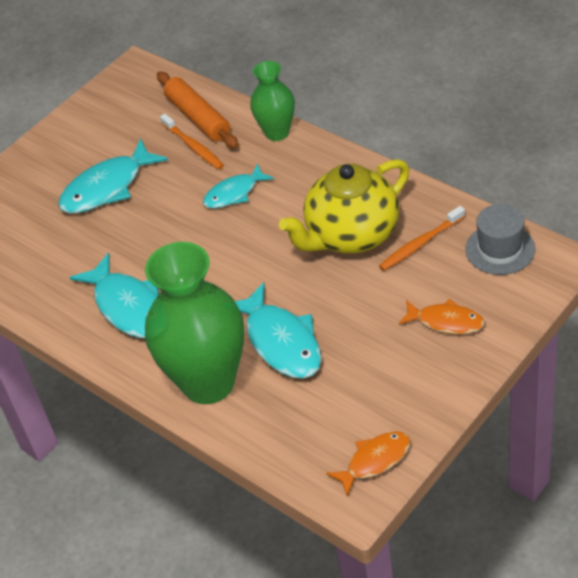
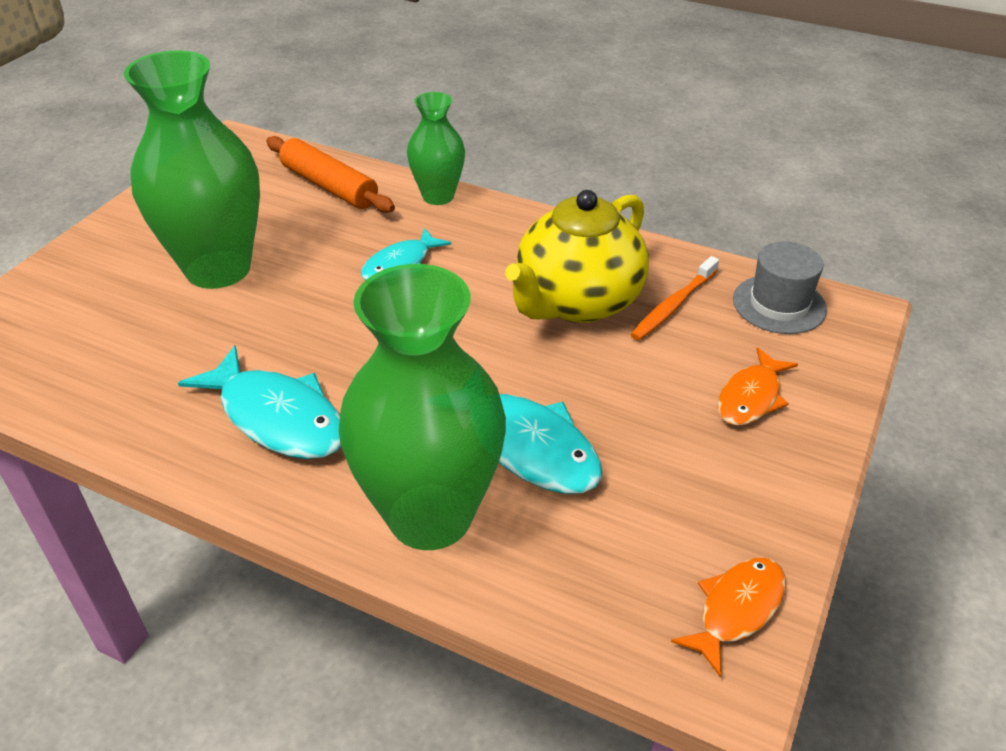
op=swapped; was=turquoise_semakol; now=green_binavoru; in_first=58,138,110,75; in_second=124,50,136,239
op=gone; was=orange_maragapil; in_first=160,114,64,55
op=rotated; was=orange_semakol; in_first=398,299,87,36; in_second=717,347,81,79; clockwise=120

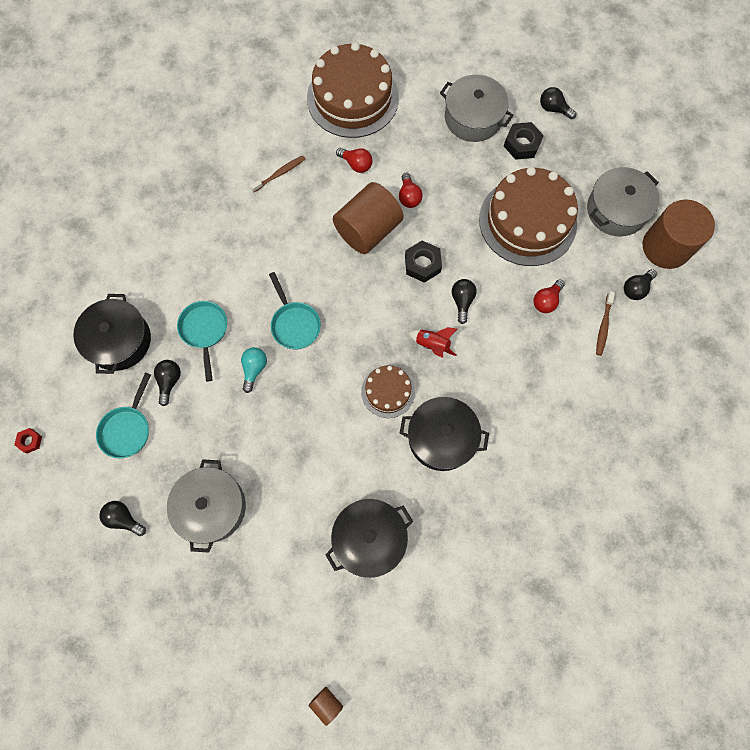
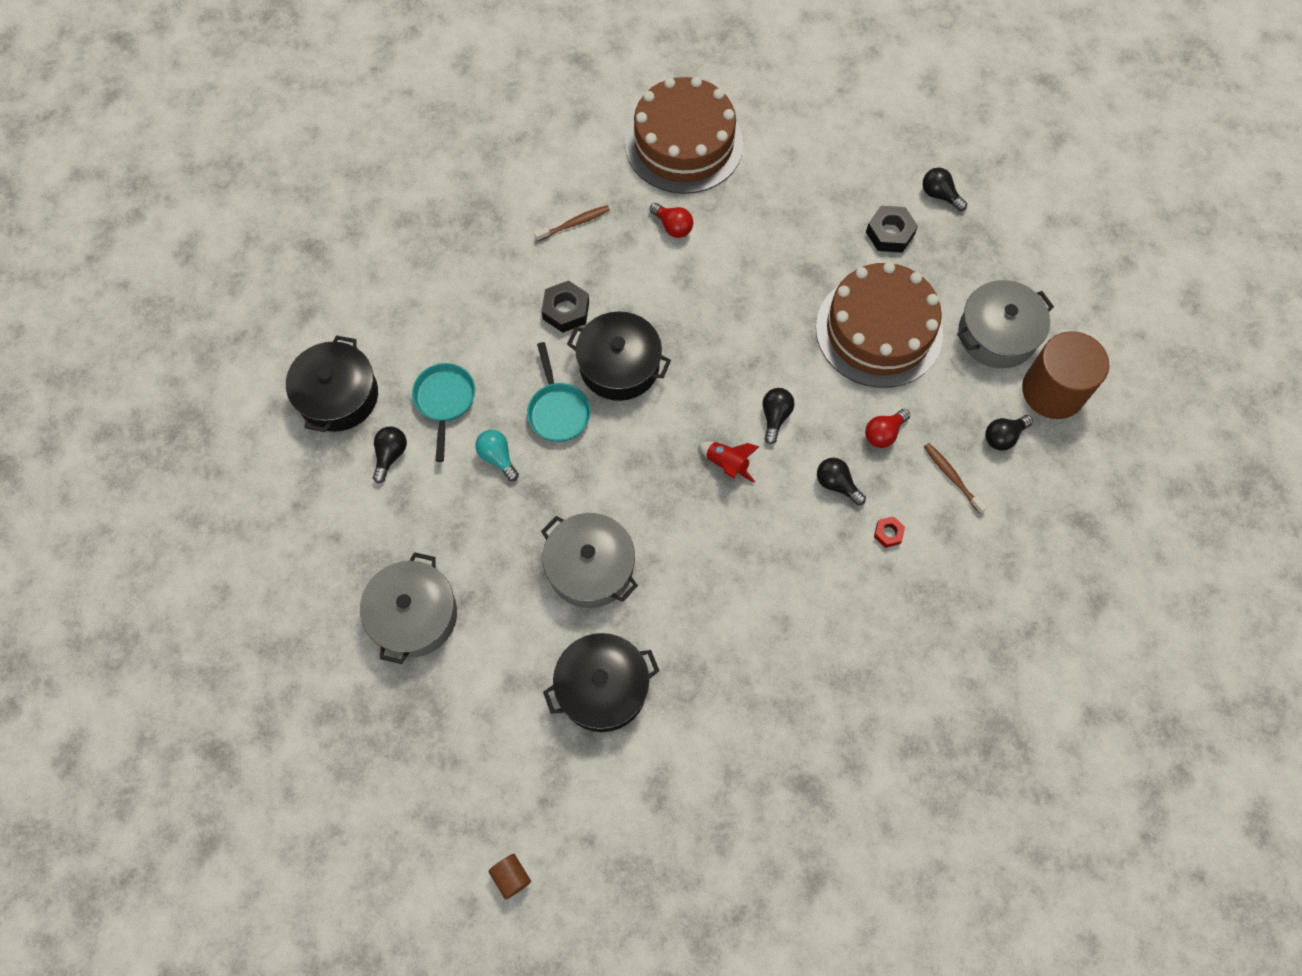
op=shifted; was=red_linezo; in_first=14,428,28,26; in_second=874,516,31,32
op=gone; was=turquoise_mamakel; in_first=96,372,55,86
op=shifted; was=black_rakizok; in_first=99,501,47,35; in_second=817,458,49,47
op=rotated; was=turquoise_rakizok; in_first=241,347,26,46; in_second=475,430,44,51; clockwise=-60
op=gone; was=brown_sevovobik; in_first=333,182,70,72
op=gone; was=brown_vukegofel; in_first=361,365,54,53
op=gone; was=red_rakizok; in_first=399,173,24,35
op=shifted; was=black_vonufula; in_first=399,397,90,74; in_second=567,311,104,90
op=shifted; was=black_linezo; in_first=405,241,37,42; in_second=541,280,48,53
op=shifted; was=grey_vonufula; in_first=440,75,73,67; in_second=541,513,97,95
op=rotated; was=brown_maragapil; in_first=596,291,19,65; in_second=924,443,63,71; clockwise=120

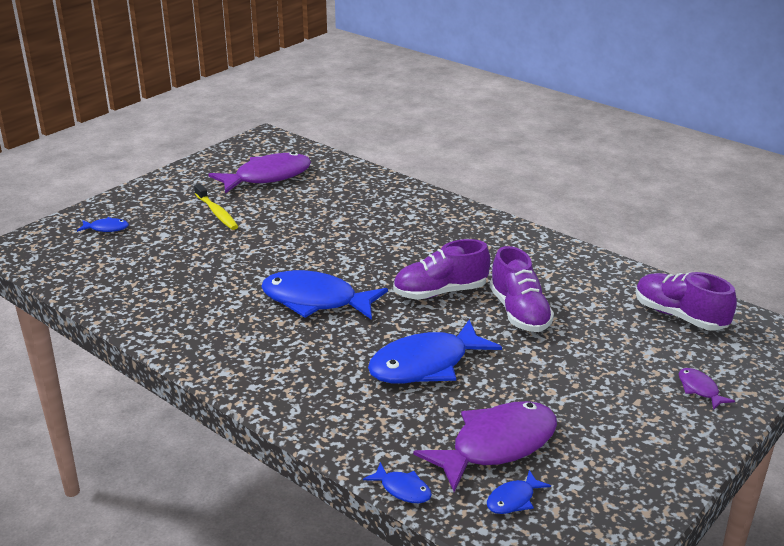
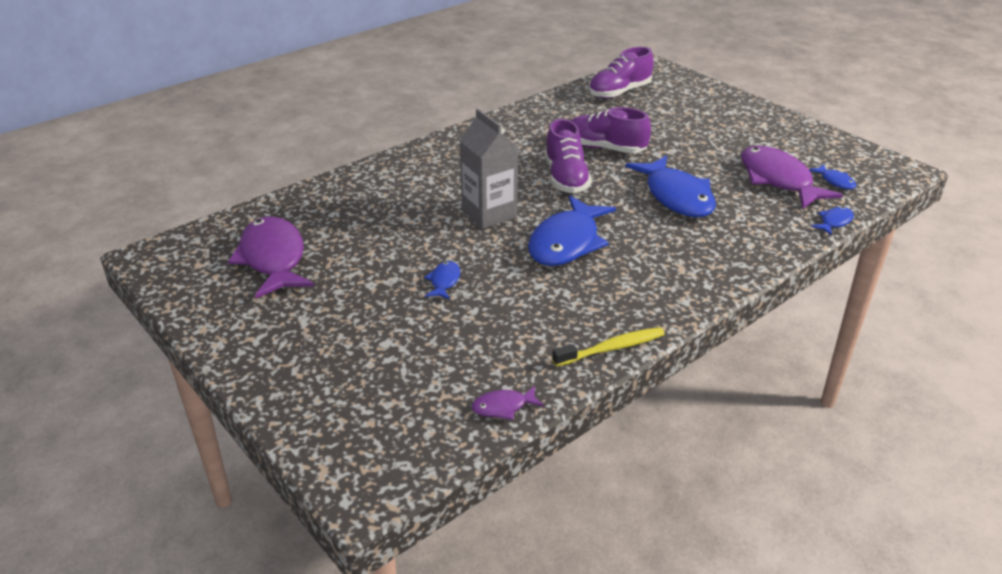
op=shifted; was=blue_semakol; in_first=77,217,52,15; in_second=424,261,36,39
op=shifted; was=yellow_maragapil; in_first=194,184,44,46; in_second=552,327,113,40
op=rotated; was=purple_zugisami; in_first=490,246,64,86; in_second=570,107,81,47; clockwise=-150
op=shifted; was=purple_semakol; in_first=679,368,56,42; in_second=472,386,72,34
op=new; now=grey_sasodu; in_second=459,109,59,120

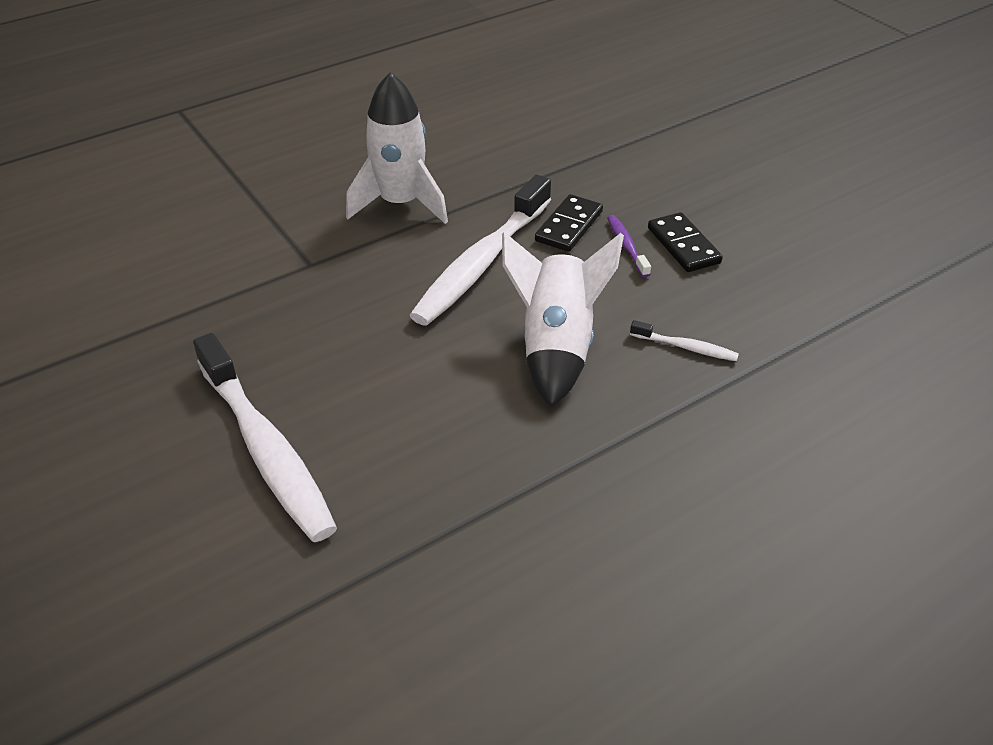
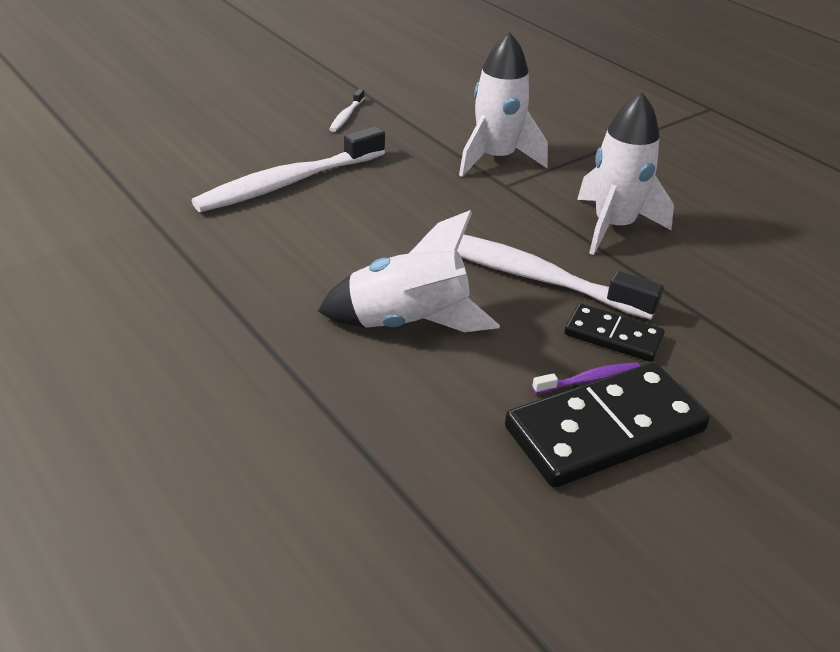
op=shifted; was=white_maragapil; in_first=630,320,109,41; in_second=329,89,36,43
op=scaled; was=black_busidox; in_first=648,212,75,60; in_second=505,362,205,126; ratio=1.82
op=new; now=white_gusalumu; in_second=459,32,89,145

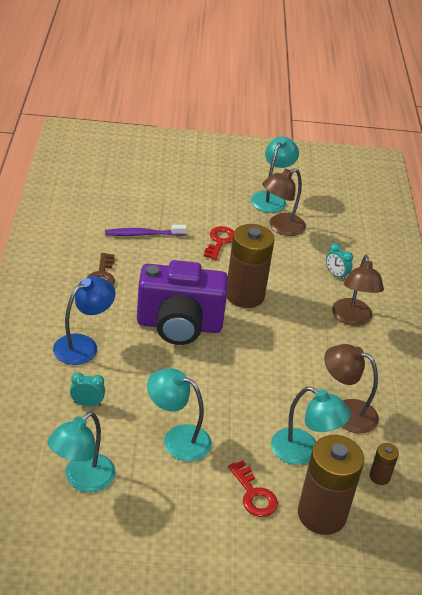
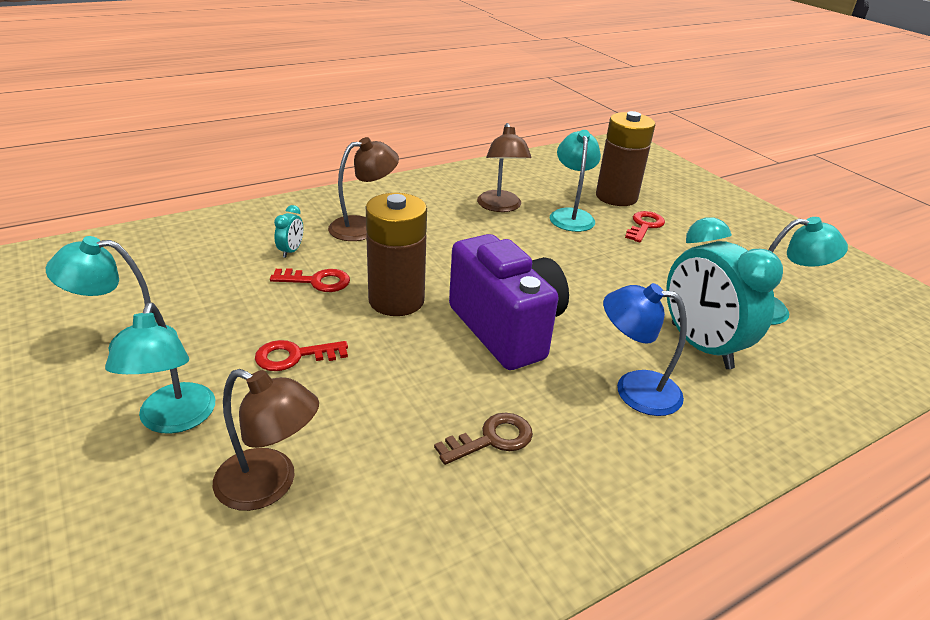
op=scaled; was=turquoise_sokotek; in_first=70,372,35,34; in_second=666,217,117,152; ratio=2.44
op=gone; was=purple_maragapil; in_first=105,225,82,11
op=shifted; was=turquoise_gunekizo; in_first=147,368,65,94; in_second=105,302,110,132
op=shifted; was=brown_gunekizo; in_first=262,168,44,68; in_second=213,369,106,142
op=gone; was=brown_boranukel; in_first=369,443,30,42
op=new; now=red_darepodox; in_second=270,268,80,24

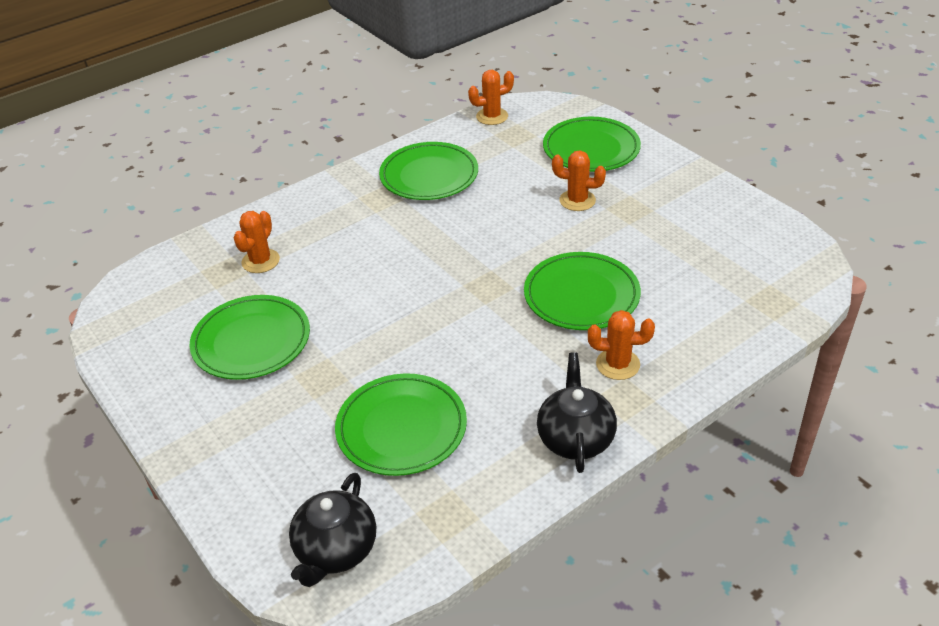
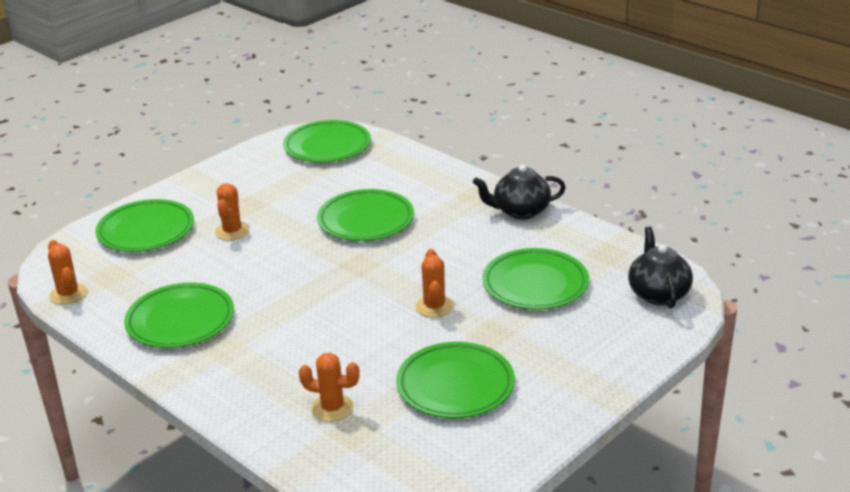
op=rotated; was=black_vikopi; in_first=289,473,87,114; in_second=628,227,65,81; clockwise=-105
op=shifted; was=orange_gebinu; in_first=588,310,67,70; in_second=416,249,37,68
op=new; now=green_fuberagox; in_second=283,120,88,43

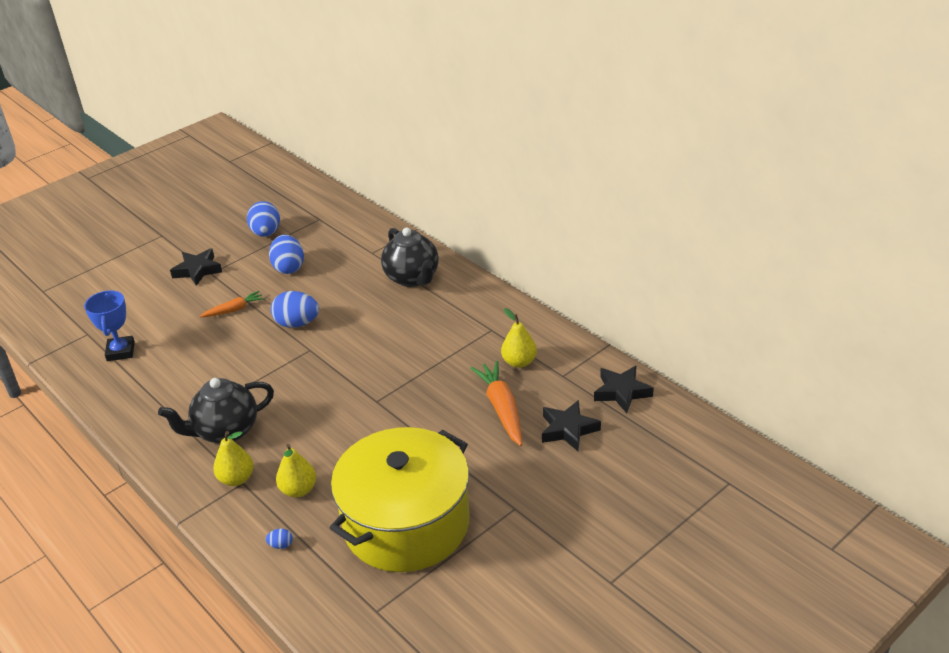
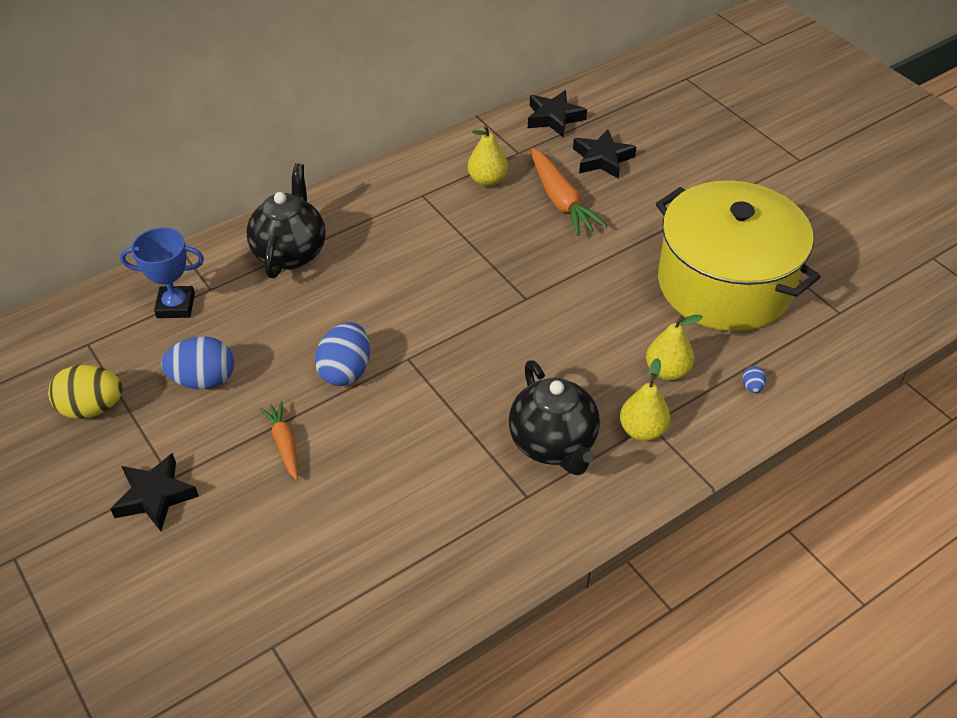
op=shifted; was=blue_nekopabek; in_first=84,290,51,71; in_second=120,227,84,91
op=repainted; was=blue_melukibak; now=yellow_melukibak; in_first=247,201,33,36; in_second=48,364,75,55
op=rotated; was=black_vikopi; in_first=381,227,58,60; in_second=246,163,80,115; clockwise=-60
op=rotated; was=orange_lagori; in_first=470,361,52,85; in_second=530,148,77,88; clockwise=-105

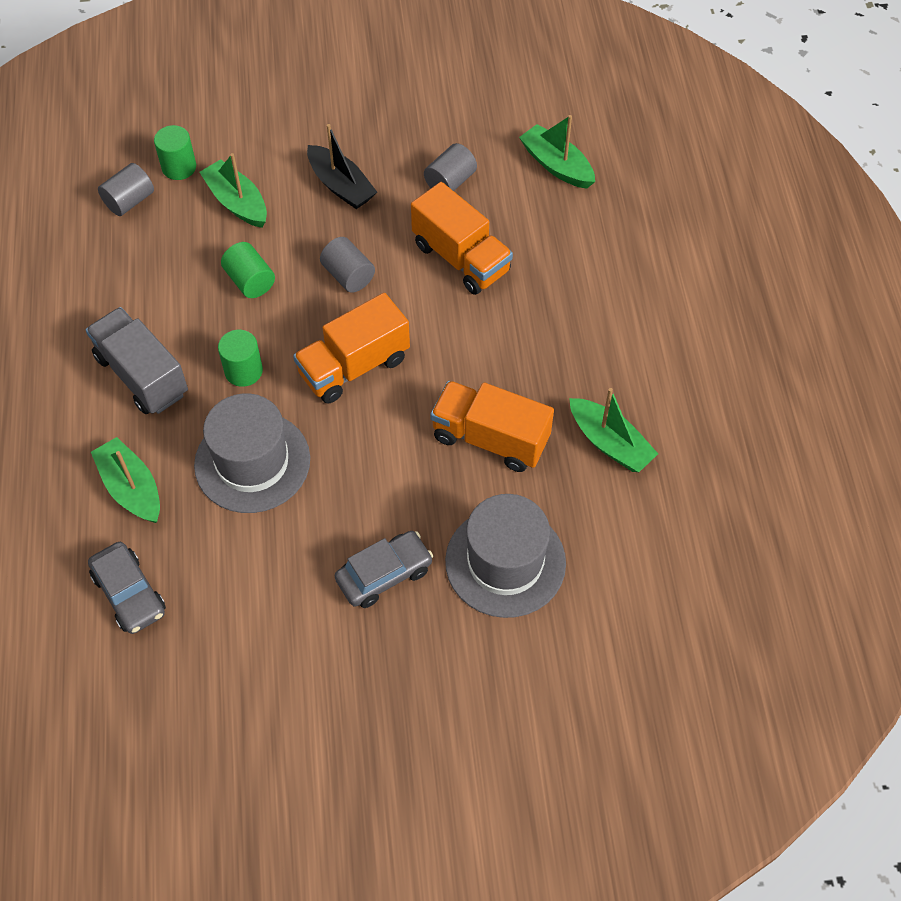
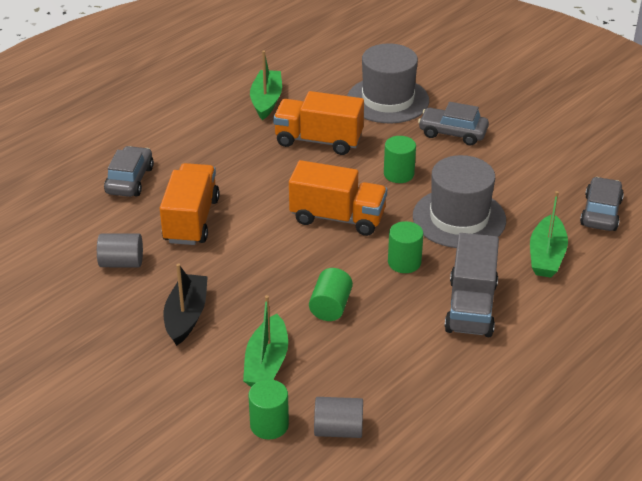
op=gone; was=grey_sevovobik; in_first=320,237,55,56
op=rotated; was=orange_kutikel; in_first=430,381,124,91; in_second=273,91,91,64; clockwise=120
op=gone; was=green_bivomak; in_first=519,115,76,74
op=new; now=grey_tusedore; in_second=104,146,50,51
op=new; now=green_sevovobik; in_second=384,136,32,47

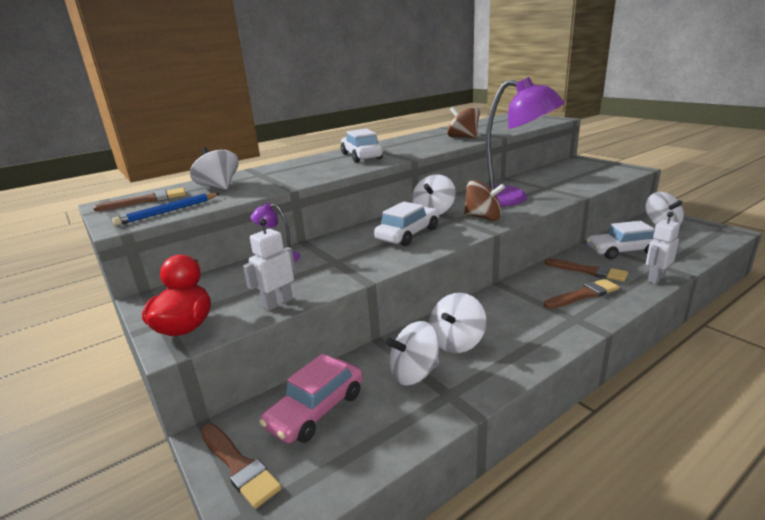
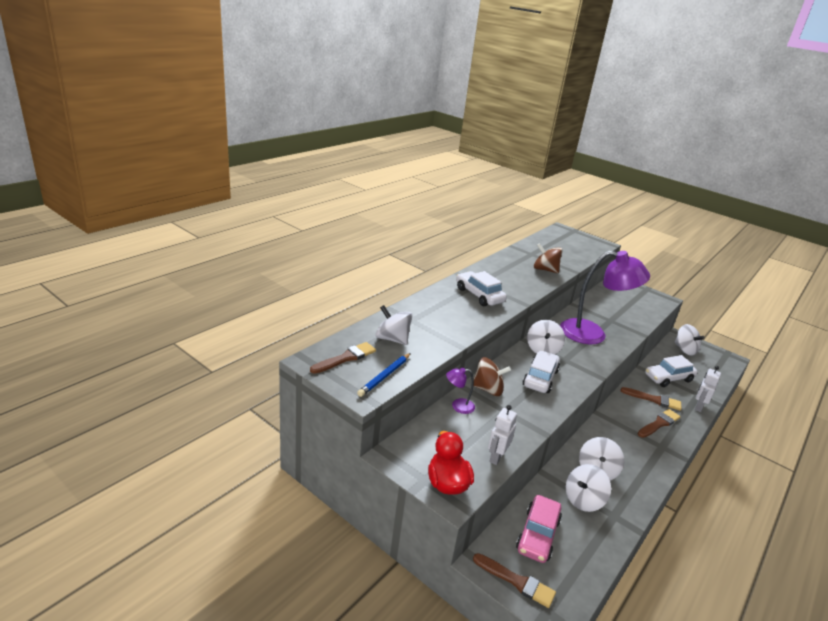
op=shifted; was=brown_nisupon; in_first=464,180,41,41; in_second=474,357,37,39

